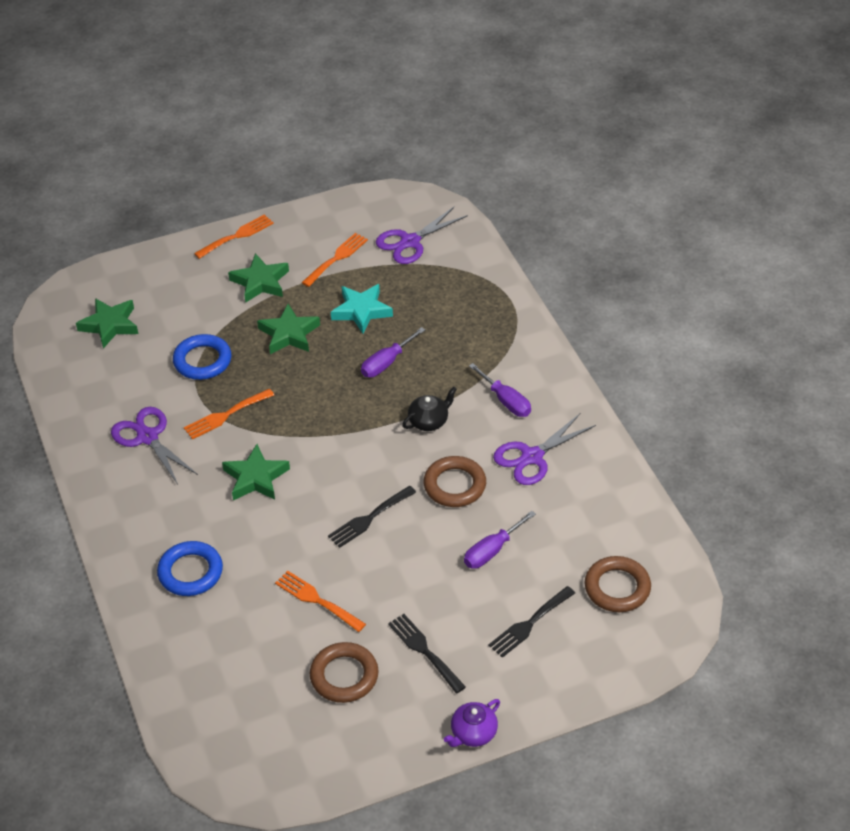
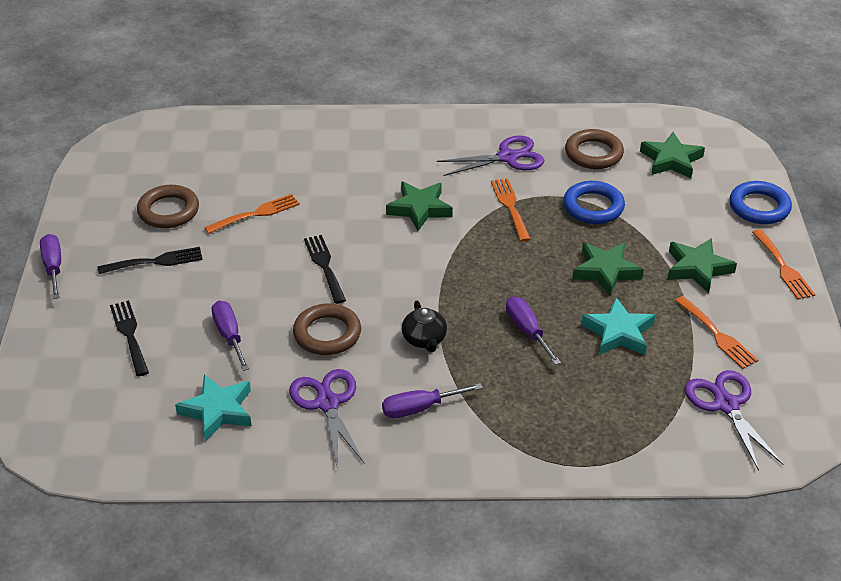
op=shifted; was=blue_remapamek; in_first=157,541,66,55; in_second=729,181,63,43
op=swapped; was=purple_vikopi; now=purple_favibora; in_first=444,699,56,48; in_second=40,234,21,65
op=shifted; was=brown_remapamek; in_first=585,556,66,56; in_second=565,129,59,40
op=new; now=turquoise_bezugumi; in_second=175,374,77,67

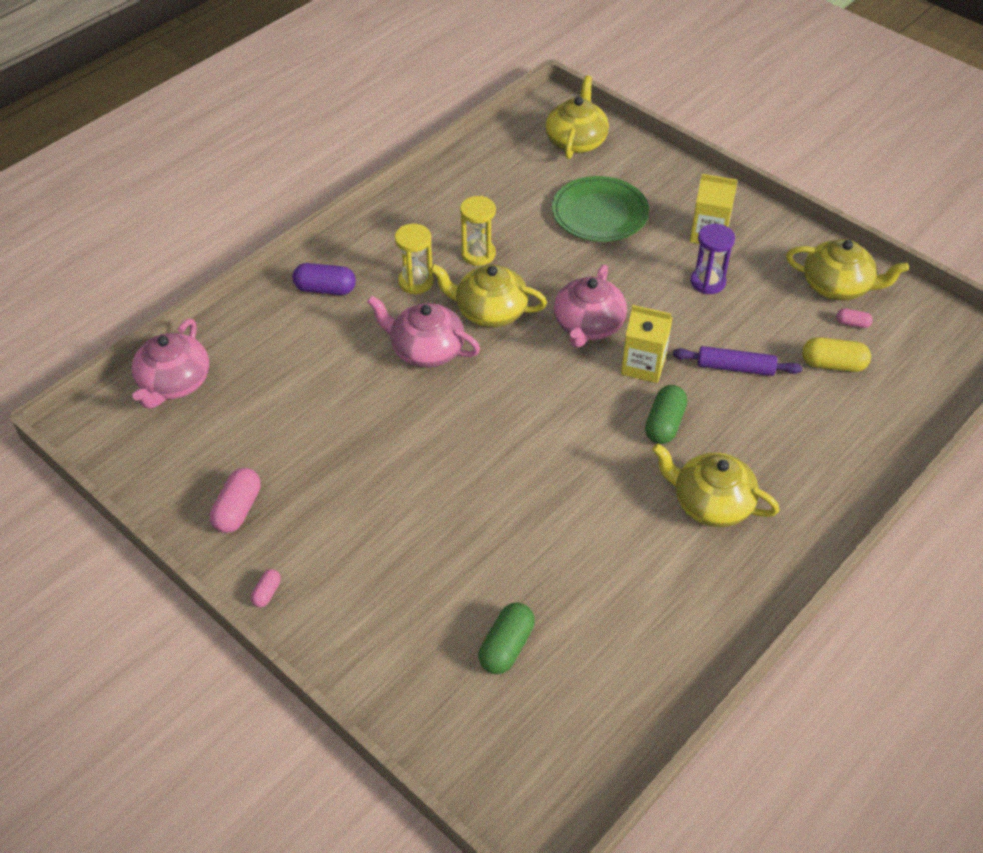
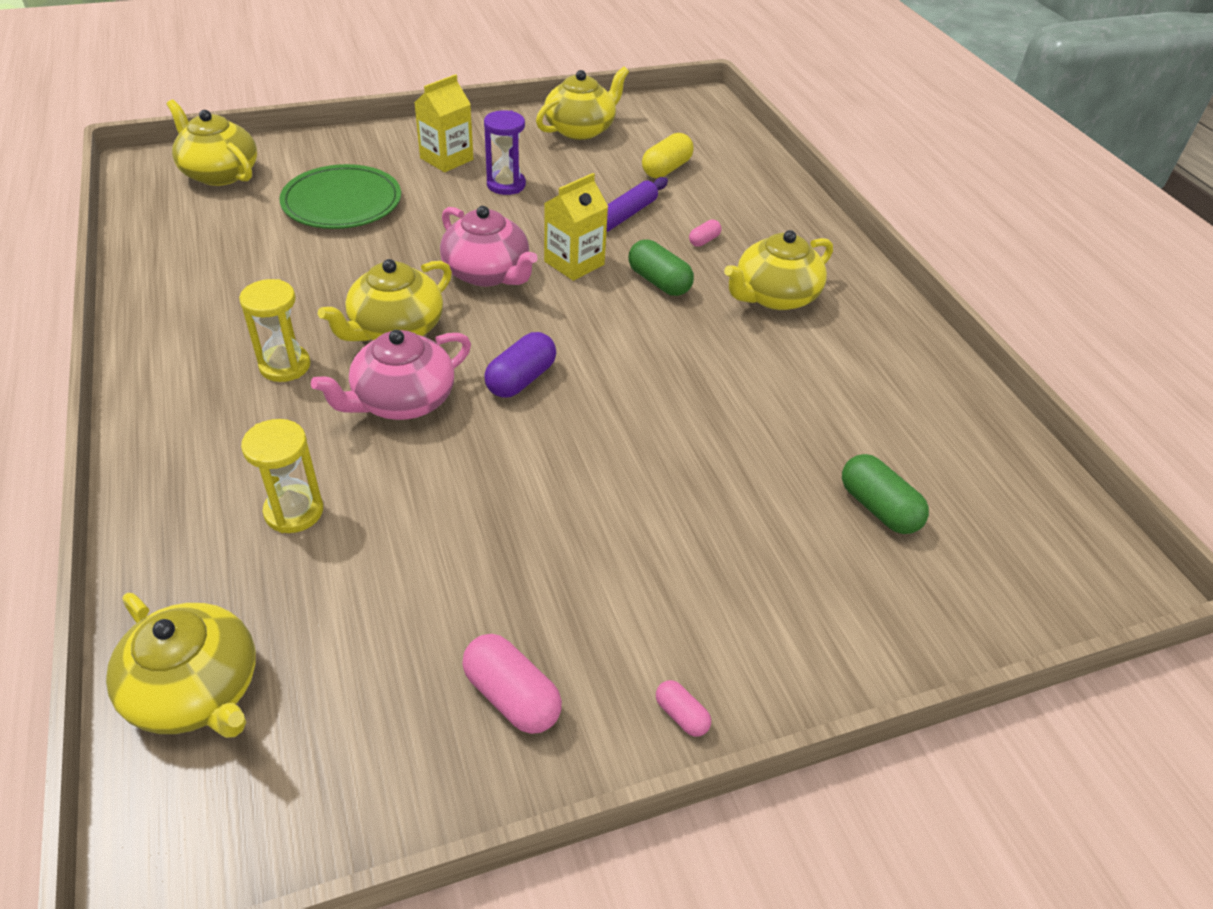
op=repainted; was=pink_vikopi; now=yellow_vikopi; in_first=132,319,77,90; in_second=106,593,150,145
op=shifted; was=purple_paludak; in_first=292,263,64,32; in_second=484,332,72,66
op=shifted; was=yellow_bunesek; in_first=460,196,36,70; in_second=241,419,82,114
op=shifted; was=pink_paludak; in_first=836,309,37,19; in_second=689,220,32,27

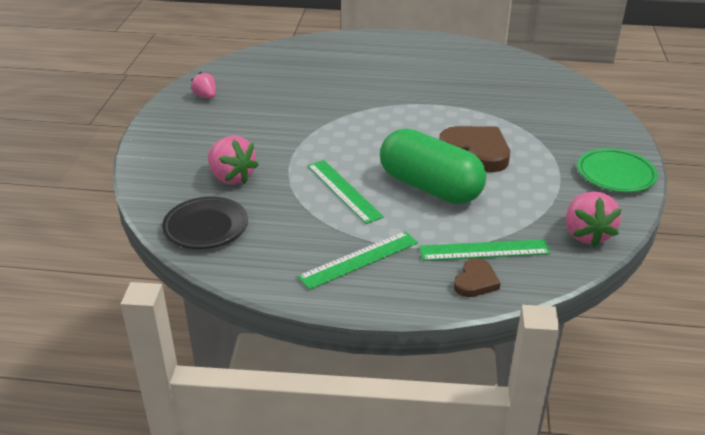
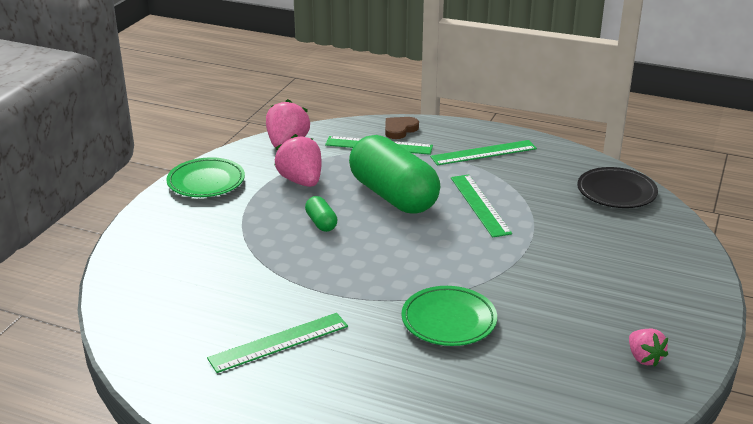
op=shifted; was=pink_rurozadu; in_first=208,136,51,49; in_second=274,134,48,53
op=swapped; was=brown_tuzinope; now=green_paludak; in_first=439,126,71,46; in_second=305,196,33,36
op=new; now=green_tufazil; in_second=207,313,141,60
op=new; now=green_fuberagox; in_second=401,286,96,60

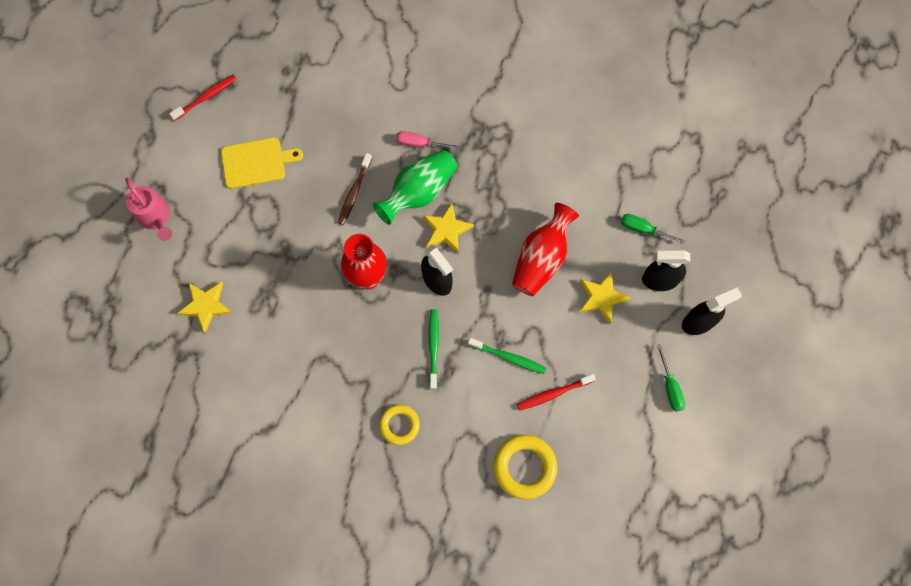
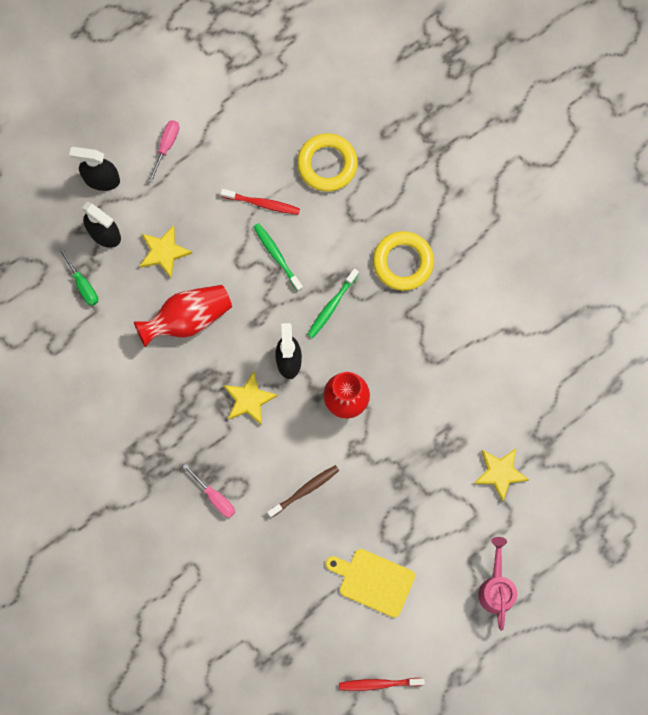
op=gone; was=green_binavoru; in_first=373,150,84,75
op=scaled; was=yellow_remapamek; in_first=379,404,41,41; in_second=373,231,61,60; ratio=1.56
op=repainted; was=green_favibora; now=pink_favibora; in_first=657,344,28,68; in_second=148,120,31,63

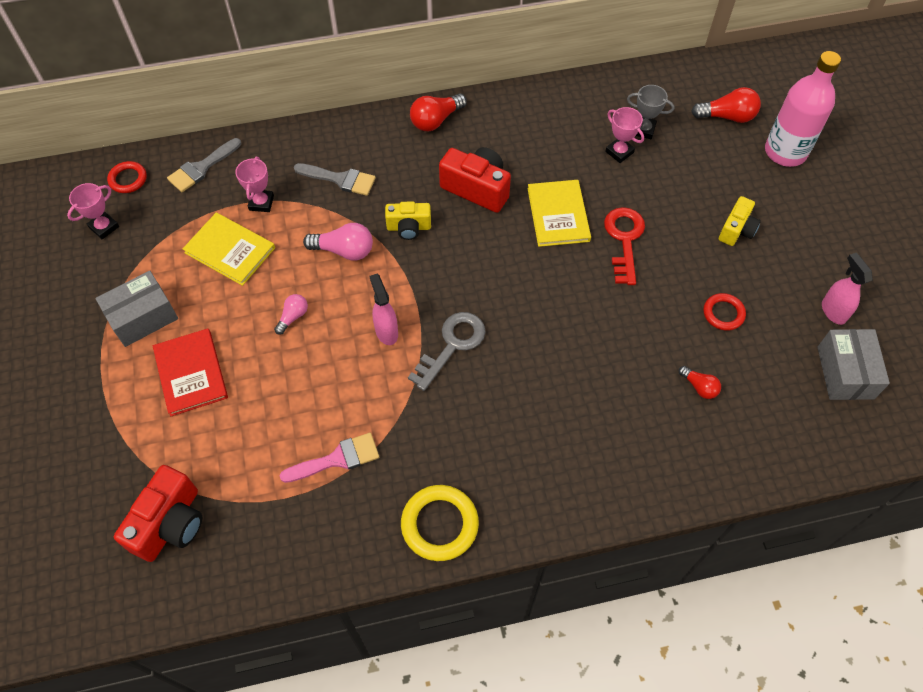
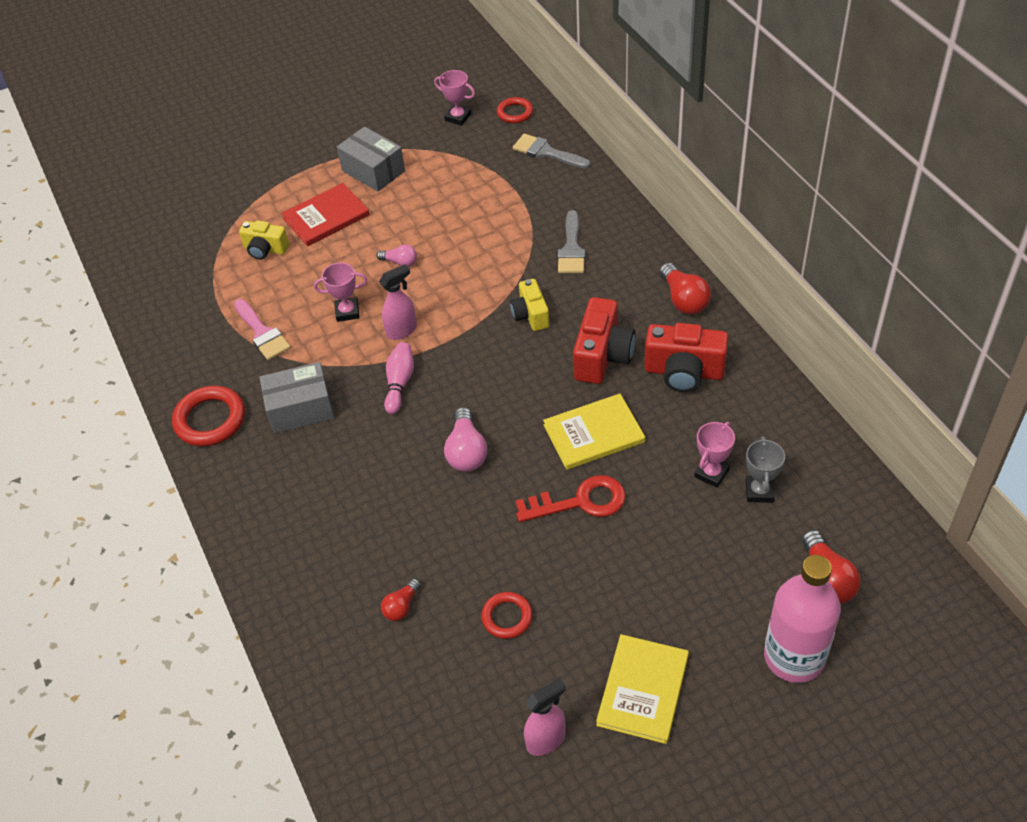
op=shifted; was=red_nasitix; in_first=114,465,88,97; in_second=645,323,84,69
op=shifted; was=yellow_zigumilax; in_first=183,212,92,74; in_second=596,634,93,110
op=shifted; was=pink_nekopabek; in_first=235,157,39,55; in_second=314,263,53,59
op=shifted; was=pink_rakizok; in_first=303,223,70,38; in_second=444,407,43,65
op=repainted; was=yellow_remapamek; now=red_remapamek; in_first=401,485,78,76; in_second=172,386,73,60
op=swapped; was=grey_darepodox; now=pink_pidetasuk; in_first=408,312,77,79; in_second=384,342,30,72
op=rotated; was=red_rakizok; in_first=410,93,57,38; in_second=660,263,51,51; clockwise=-150
op=shifted; was=yellow_nasitix; in_first=719,196,42,50; in_second=239,220,50,40
op=shifted; was=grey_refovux; in_first=818,329,72,71; in_second=259,362,75,71

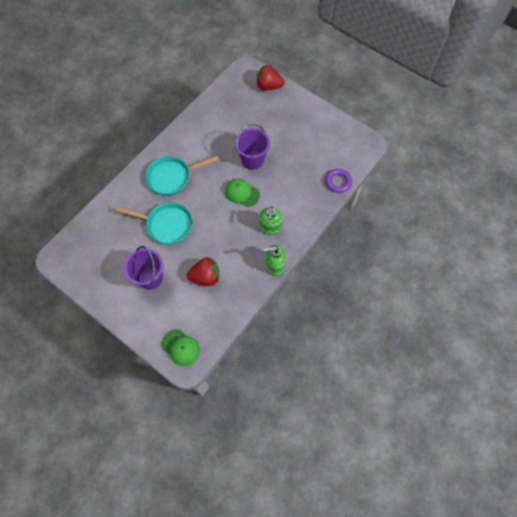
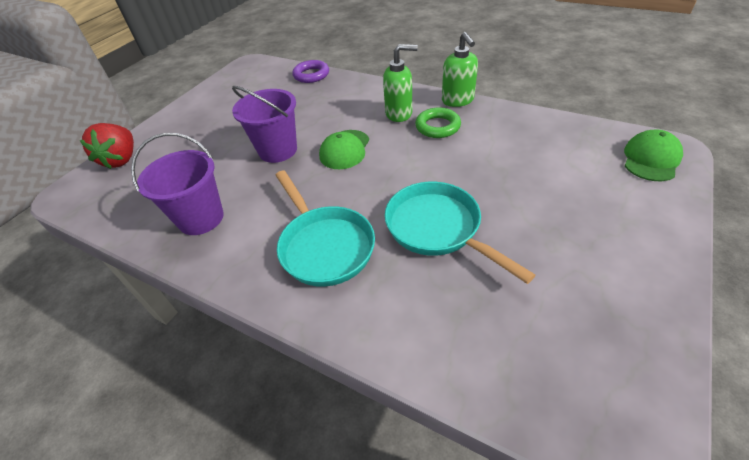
op=rotated; was=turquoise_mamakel; in_first=116,202,77,42; in_second=385,182,151,102; clockwise=-45
op=shifted; was=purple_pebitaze; in_first=124,246,40,44; in_second=131,133,93,102
op=gone; was=red_rurozadu; in_first=186,257,34,29
op=new; now=green_remapamek; in_second=415,108,46,30

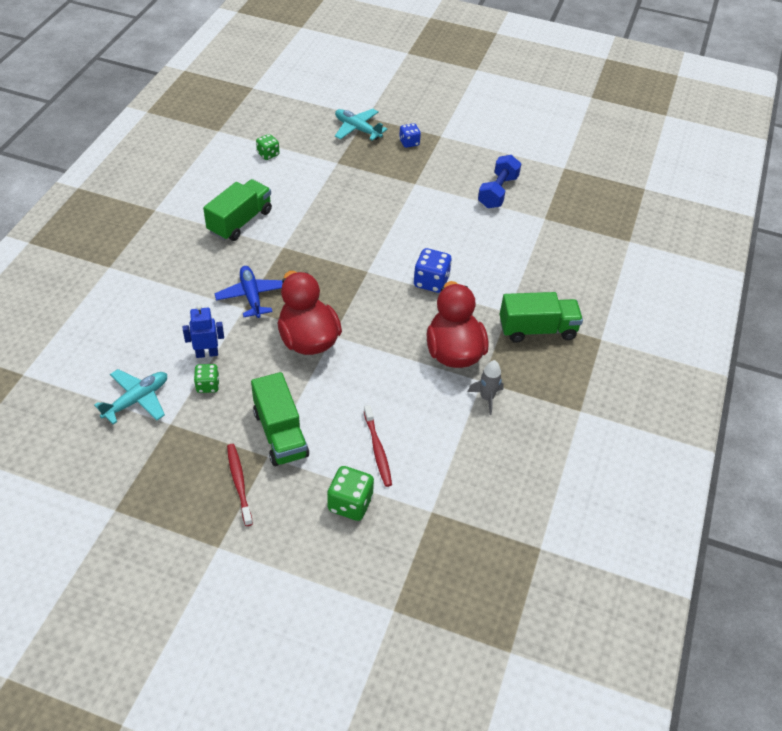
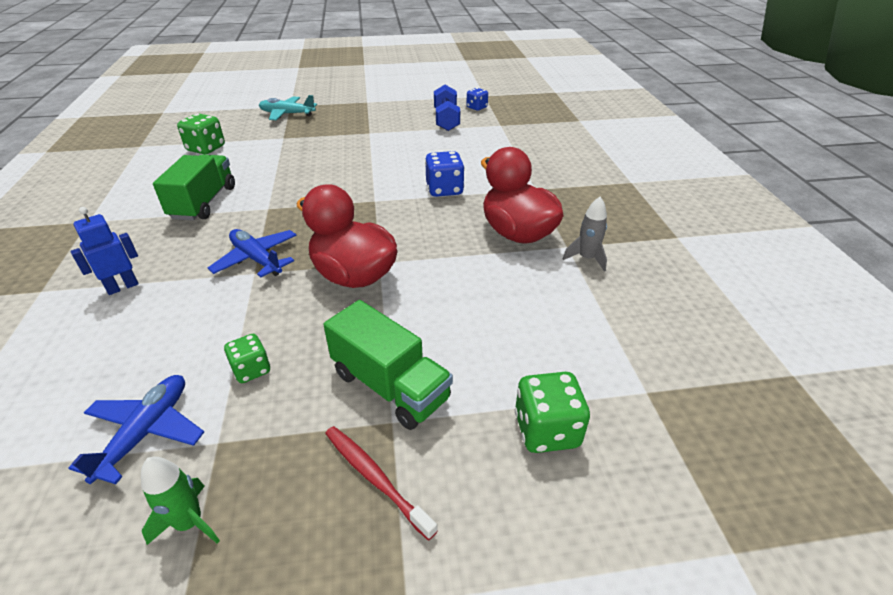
op=repainted; was=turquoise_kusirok; now=blue_kusirok; in_first=94,369,73,55; in_second=68,375,136,109
op=shifted; was=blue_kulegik; in_first=183,304,41,54; in_second=71,207,68,88
op=scaled; was=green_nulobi; in_first=256,134,23,26; in_second=177,113,48,41; ratio=1.56
op=gone; was=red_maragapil; in_first=364,405,28,82
op=shifted; was=blue_nulobi; in_first=399,123,22,25; in_second=466,88,22,23
op=gone; was=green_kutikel; in_first=500,292,83,51
op=new; now=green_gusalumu; in_second=141,457,79,88

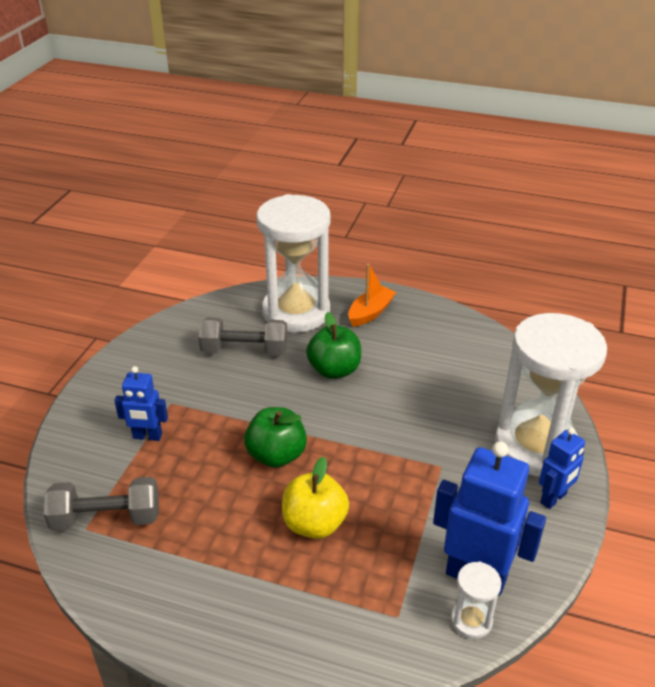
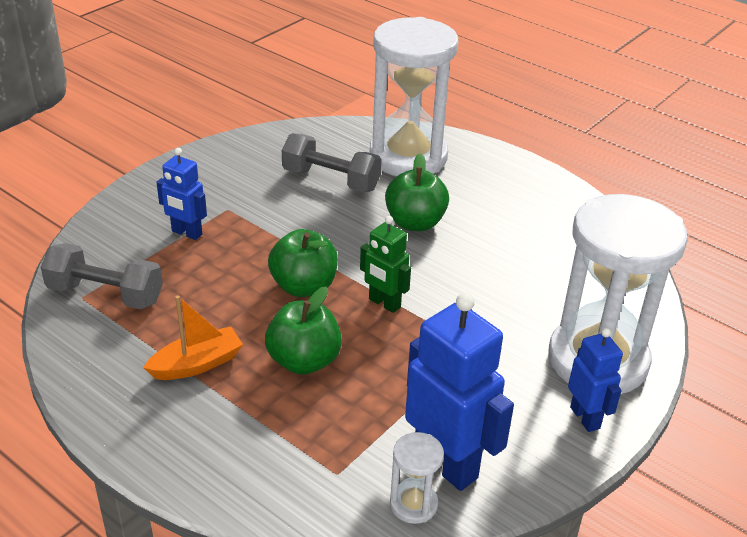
op=repainted; was=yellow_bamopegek; now=green_bamopegek; in_first=282,457,67,82; in_second=265,287,77,88
op=shifted; was=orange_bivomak; in_first=348,263,48,64; in_second=143,296,100,84
op=rotated; was=blue_kulegik; in_first=539,427,46,82; in_second=568,328,55,104; clockwise=-90
op=new; now=green_kulegik; in_second=360,216,51,97

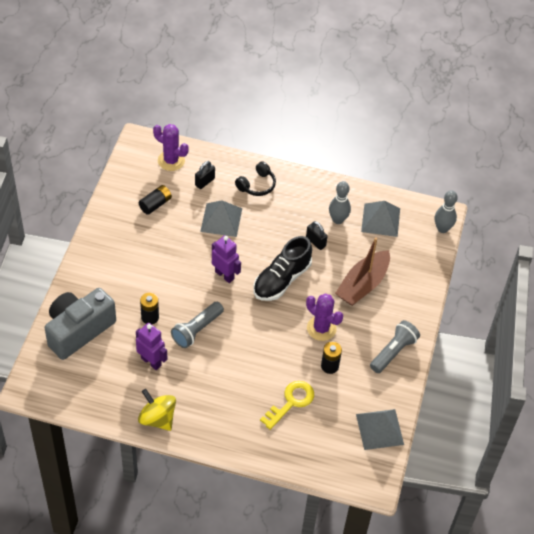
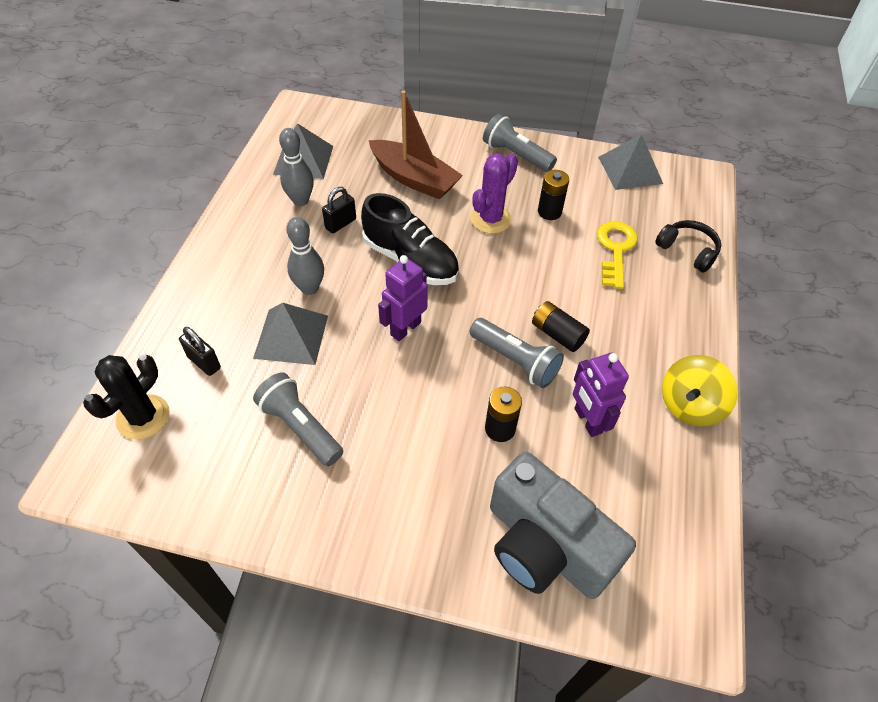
op=rotated; was=purple_kulegik; in_first=136,323,31,47; in_second=573,352,56,85; clockwise=-60
op=shifted; was=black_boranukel; in_first=139,185,33,30; in_second=532,301,58,51
op=repainted; was=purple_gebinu; now=black_gebinu; in_first=153,124,36,47; in_second=83,355,87,85
op=shifted; was=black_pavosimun; in_first=235,161,41,35; in_second=655,220,66,53
op=rotated; was=yellow_darepodox; in_first=260,381,54,49; in_second=597,221,41,68; clockwise=60
op=shifted; was=grey_pidetasuk; in_first=435,190,23,43; in_second=286,217,38,78
op=new; now=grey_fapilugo; in_second=253,372,90,94

